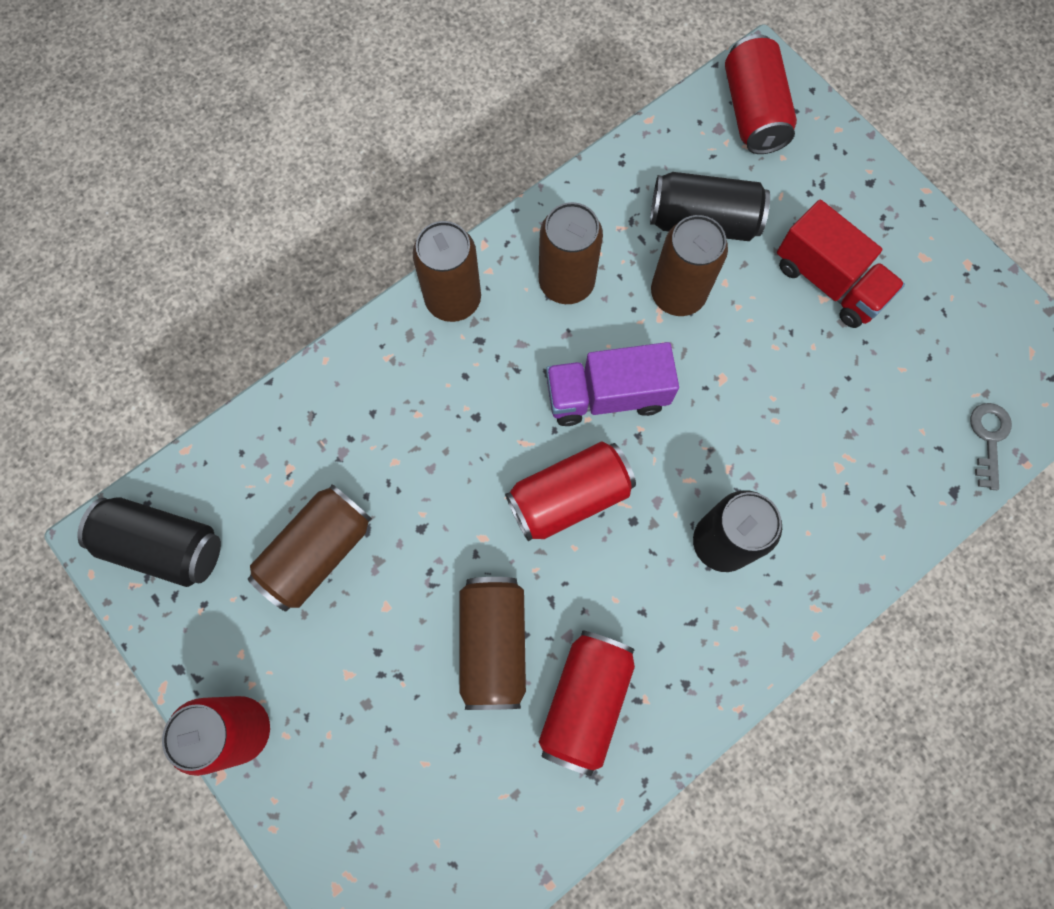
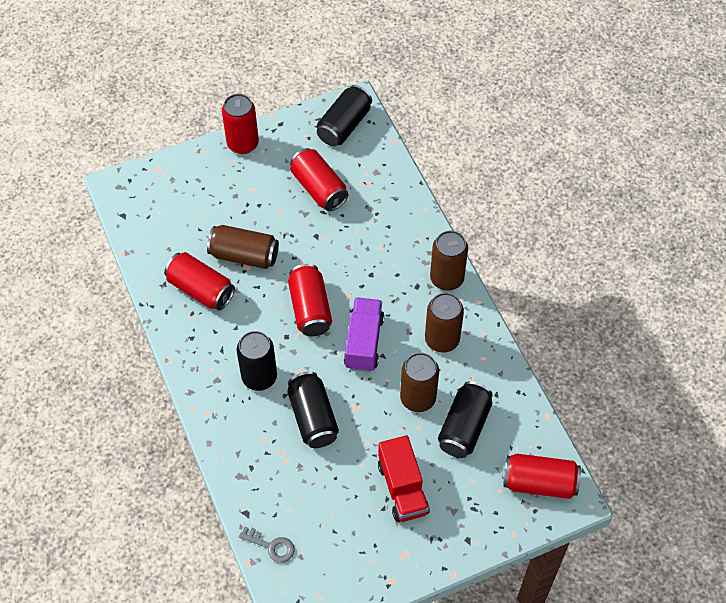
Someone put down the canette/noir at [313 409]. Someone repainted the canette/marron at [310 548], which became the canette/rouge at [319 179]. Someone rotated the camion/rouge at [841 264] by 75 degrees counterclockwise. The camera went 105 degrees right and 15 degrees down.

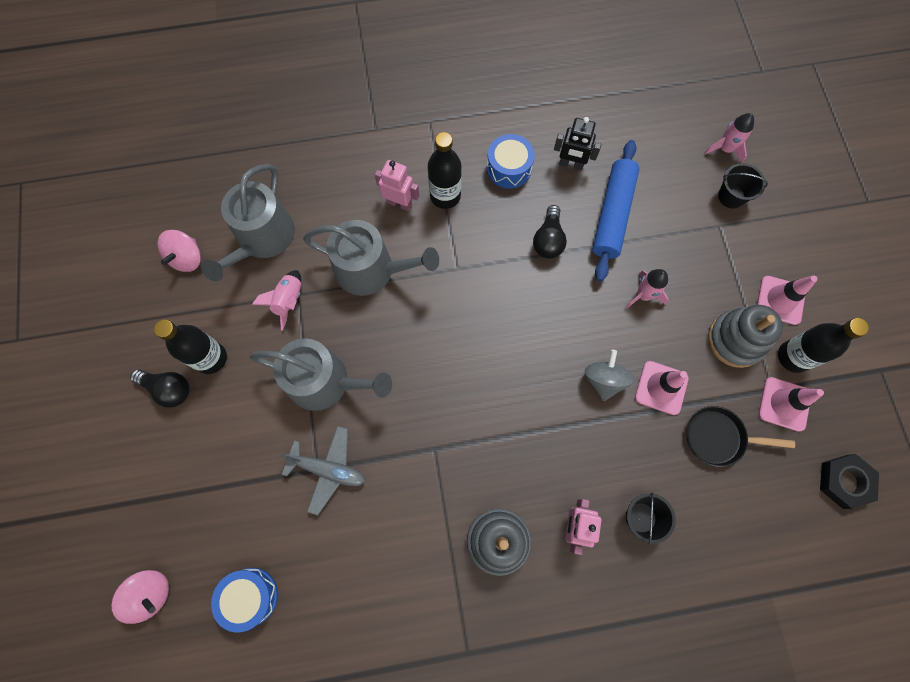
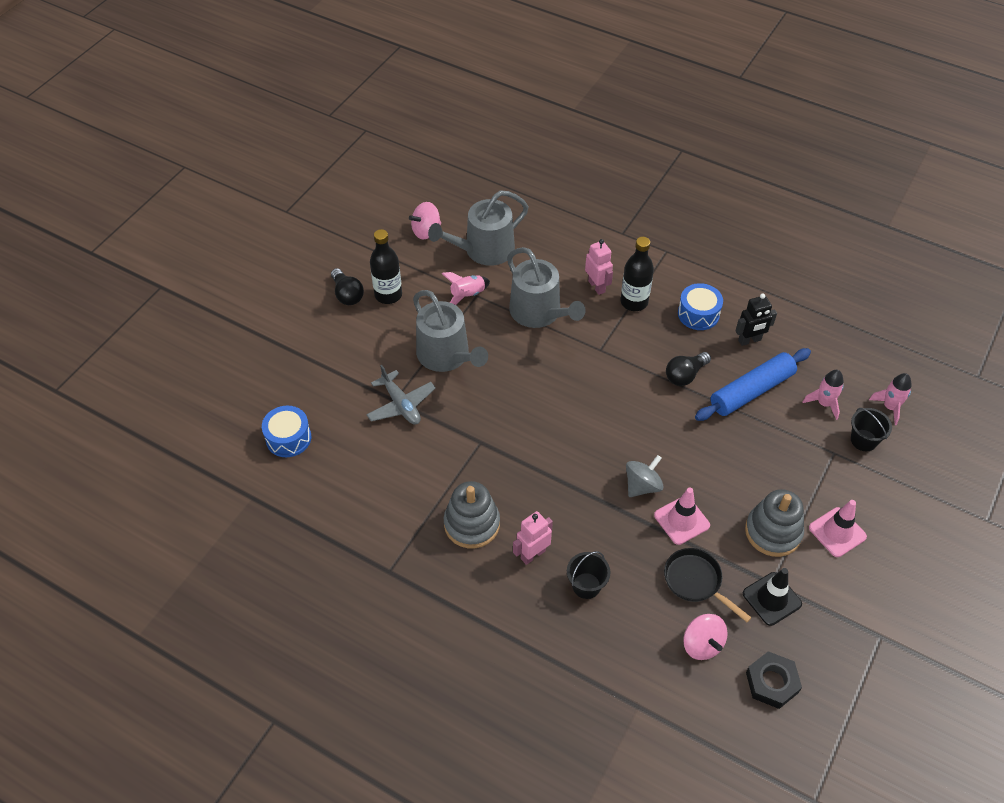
Someone carried the toupie/rose from [140 597] to [705 637]. Someone rotated the robot/noir at [577 143] by 75 degrees counterclockwise. Someone repainted the cône de chantier/rose at [791 404], which became the cône de chantier/noir at [772 597]. Someone carried the fusée/rose from [647 289] to [823 395]. Someone took away the bouteille/noir at [823 345]. The camera went 40 degrees right and 20 degrees down.

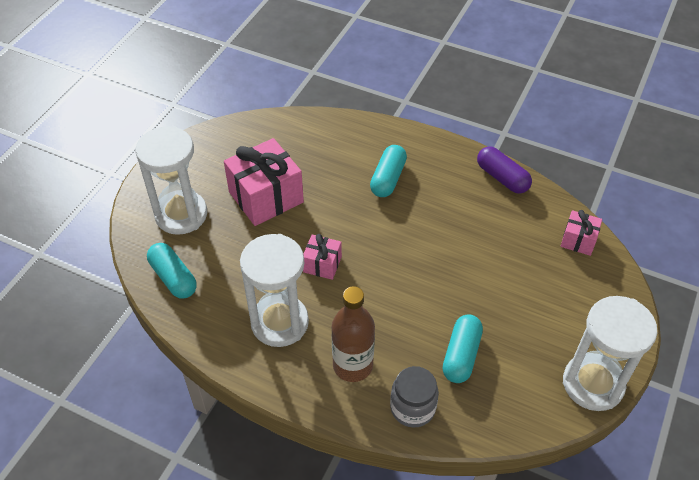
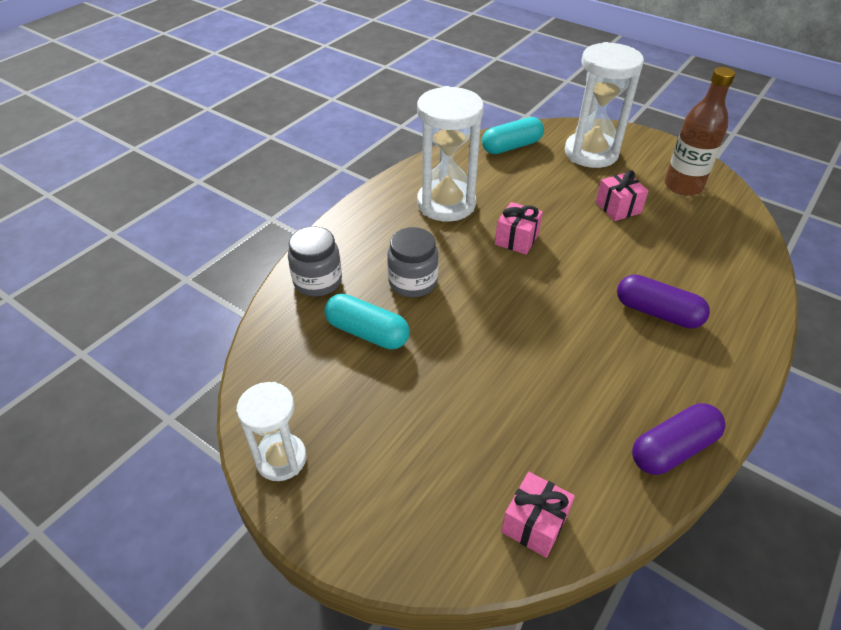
Someone scaled the sablier/blanc at [610 353] by 0.60. Someone put down the bocal/gris at [413 262]. Someone scaled the cadeau/rose at [264 182] by 0.52. Someone repainted the gélule/turquoise at [388 171], which became the gélule/violet at [663 301]. Someone carried the bouteille/marron from [353 334] to [700 131]. The camera went 100 degrees right and 5 degrees down.

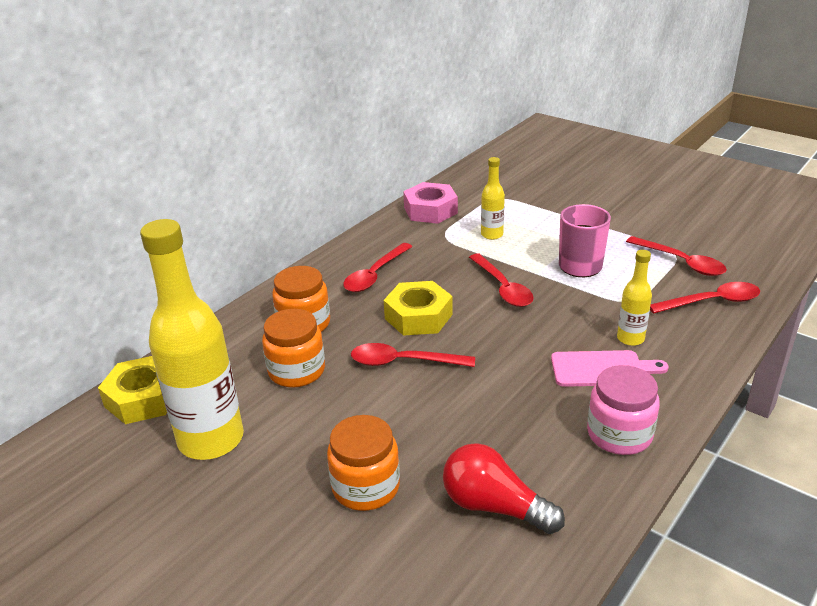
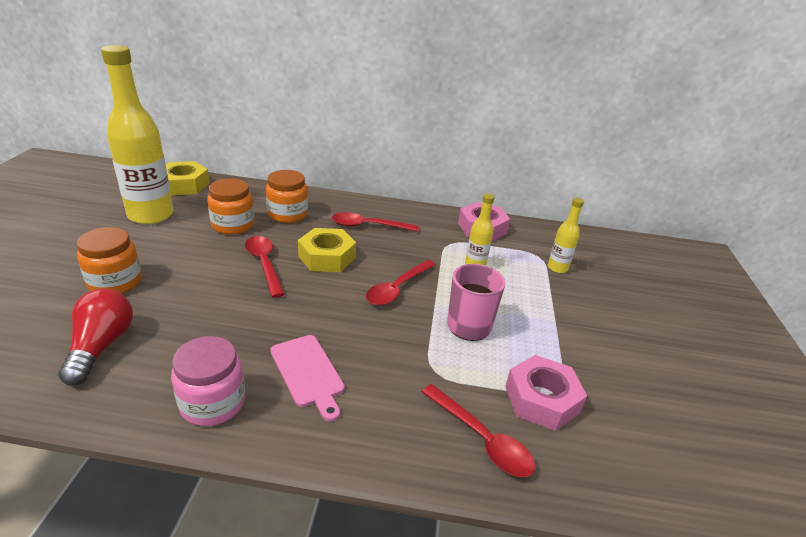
Someone swapped the cuillère/rouge at [676 256] for the écrou/rose at [546 393]. Someone carried the bouteille/jaune from [634 298] to [566 235]. The camera went 55 degrees right and 0 degrees up.

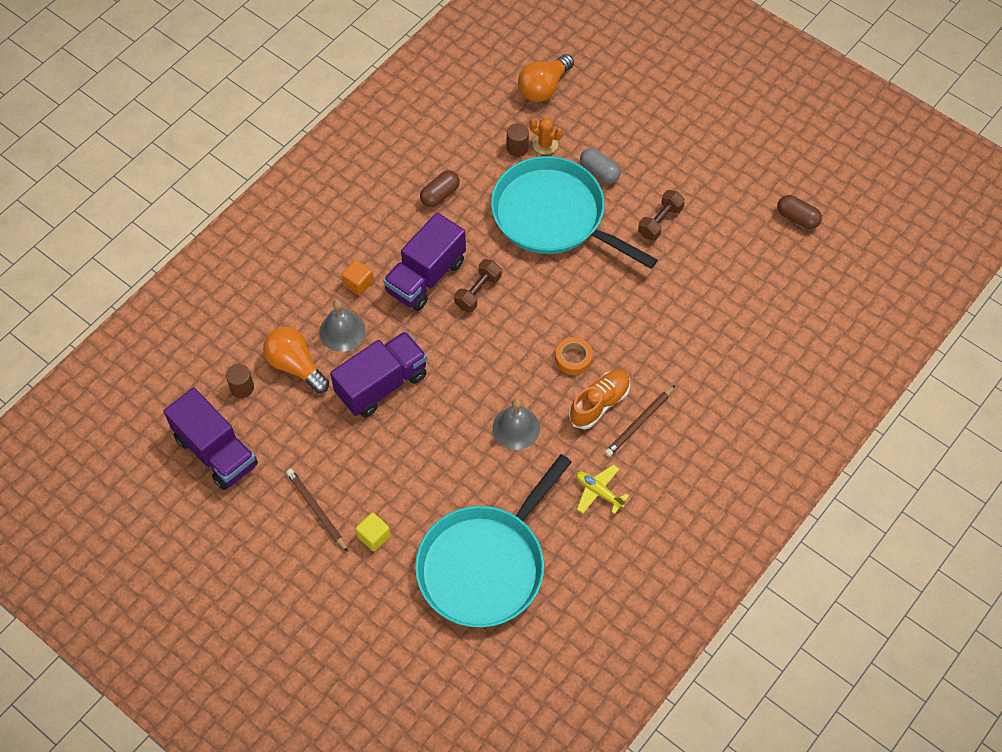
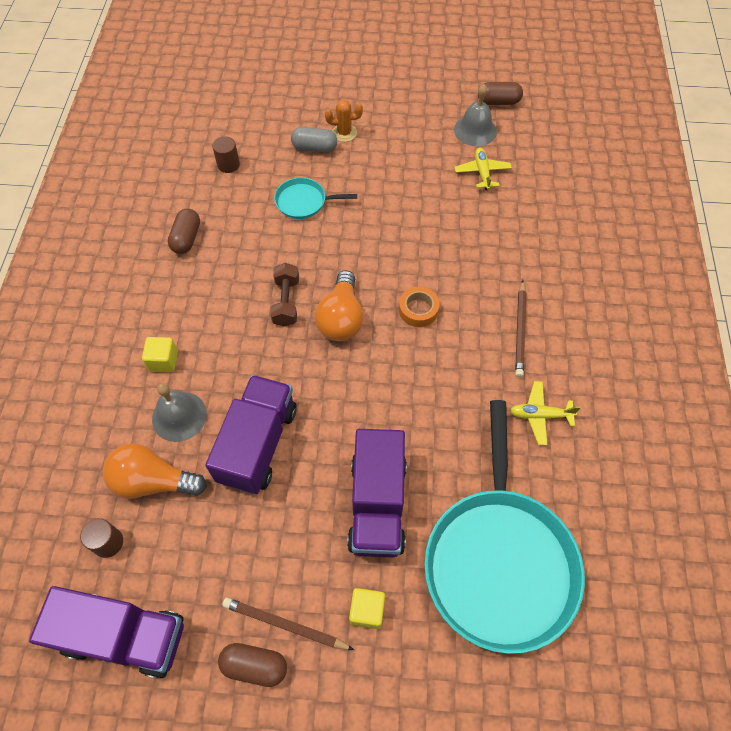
Someone repainted the cube/orange at [358 278], which became the cube/jaune at [160 354]. Someone put down the gélule/marron at [252 665]. Someone scaled the poêle/turquoise at [574 212] by 0.43. Someone carried the ampoule/orange from [546 78] to [339 305]. Someone carried the cactus/orange from [546 136] to [344 120]. Someone carried the camion/violet from [424 261] to [377 493]. Someone carried the cloche/gris from [516 424] to [475 115]. Someone put down the avion/jaune at [483 169]. Someone took away the chaussure/orange at [599 399]. Someone took away the haltère/marron at [661 215]. The camera went 35 degrees left and 0 degrees up.

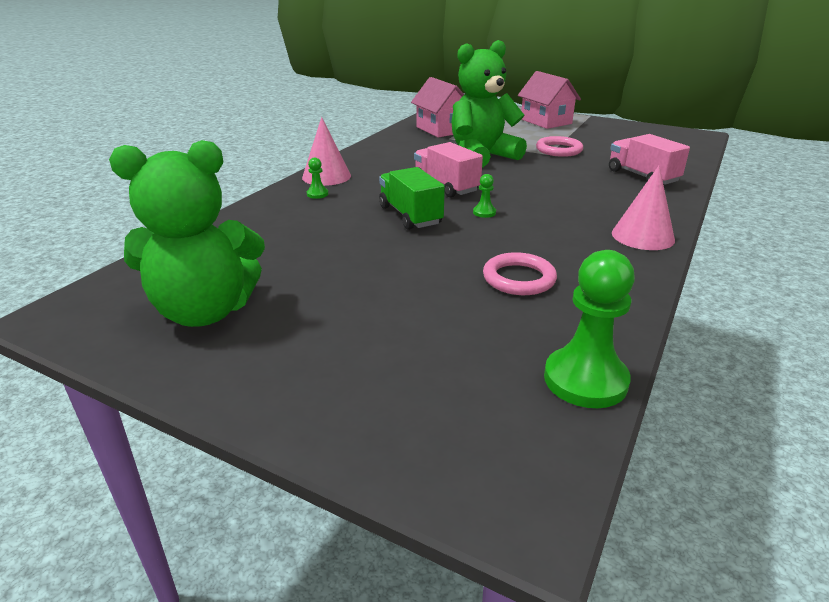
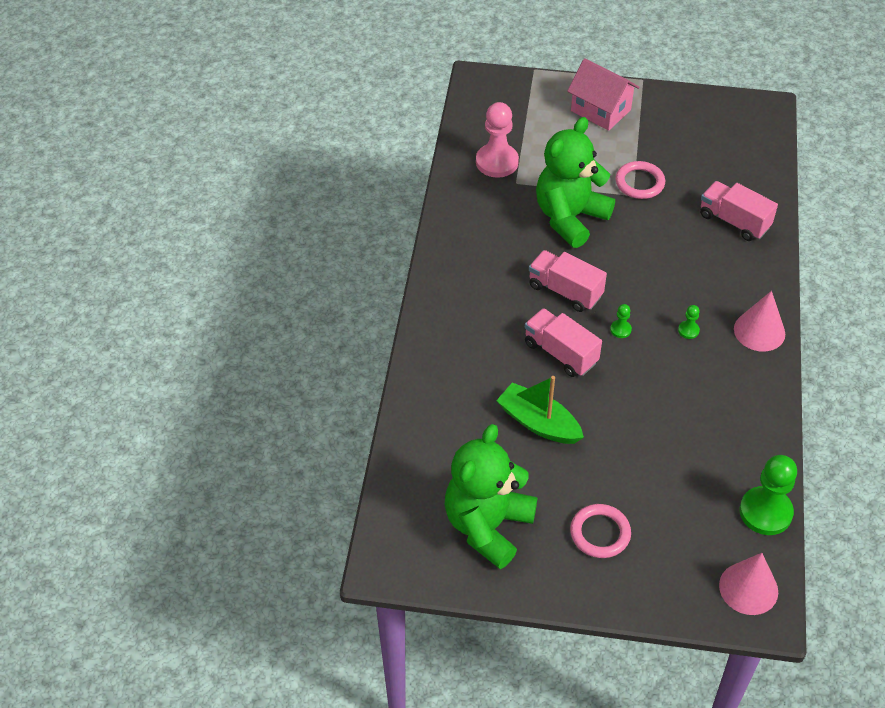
Someone rotated the ours en peluche/vert at [187 233] by 150 degrees clockwise. Someone swapped the maison/rose at [437 107] for the pion/rose at [497 140]. Someone put down the bateau/vert at [540 410]. Someone repainted the camion/vert at [412 198], which became the camion/rose at [563 342]. Someone carried the anneau/rose from [520 273] to [600 531]. Someone carried the pion/vert from [317 178] to [689 322]. Someone carried the cône/rose from [326 151] to [748 584]. The camera went 20 degrees left and 20 degrees up.

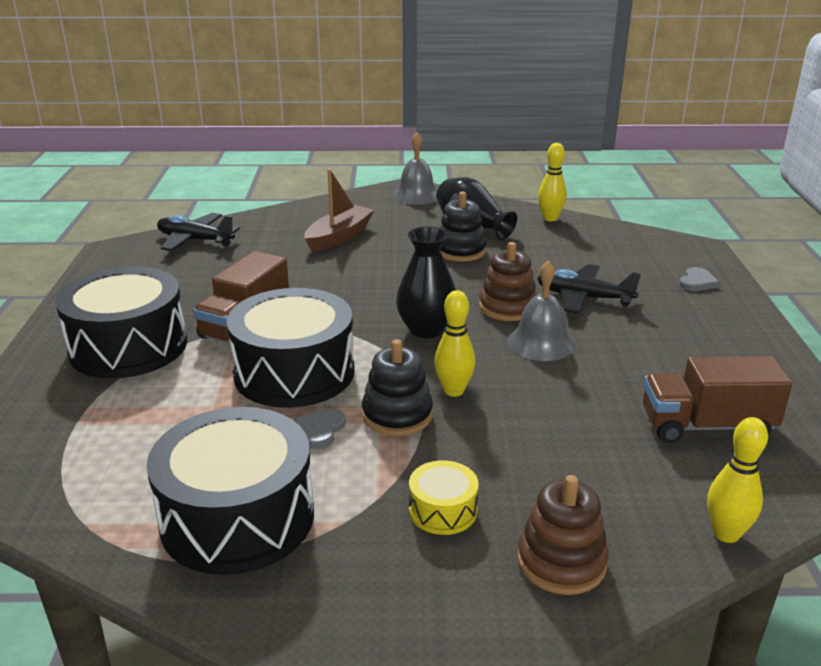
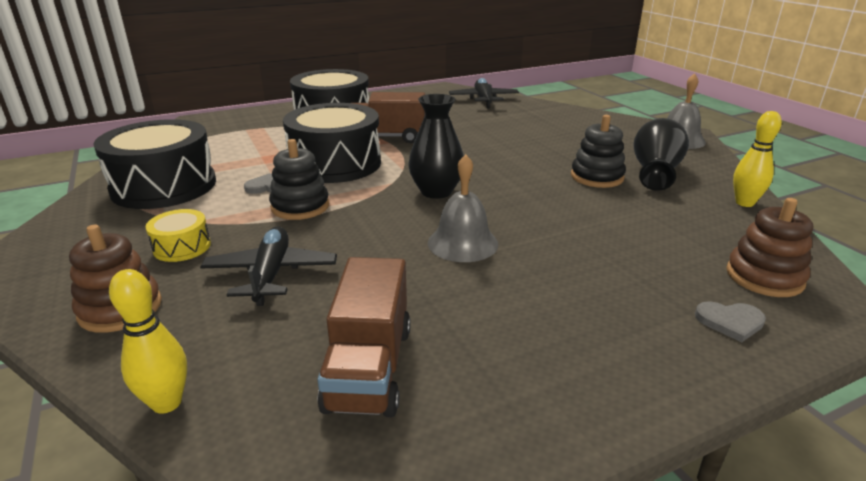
Someone carried the avion/noir from [589 288] to [268 266]. Someone rotated the camion/marron at [717 399] by 150 degrees counterclockwise. Someone carried the jouet à empiler/marron from [508 281] to [769 247]. Someone took away the bateau/marron at [339 210]. Someone took away the quille/jaune at [454 343]. The camera went 65 degrees right and 0 degrees up.

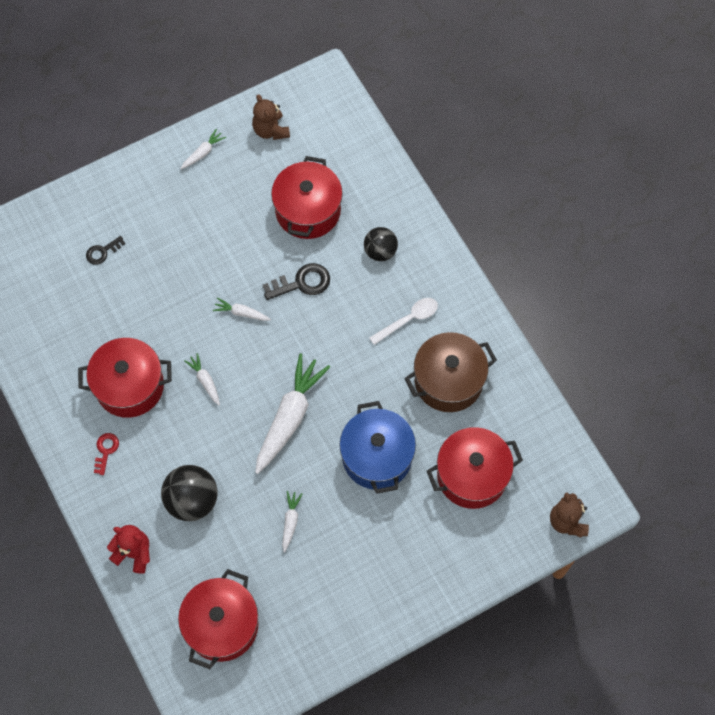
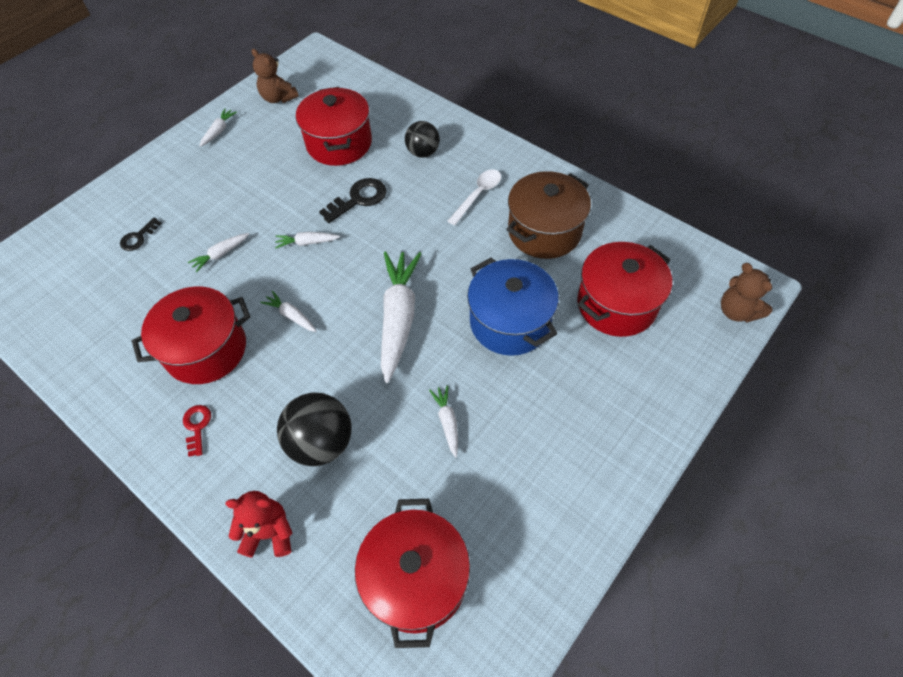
Someone put down the carotte/blanc at [218 252]. The camera went 20 degrees left and 10 degrees down.

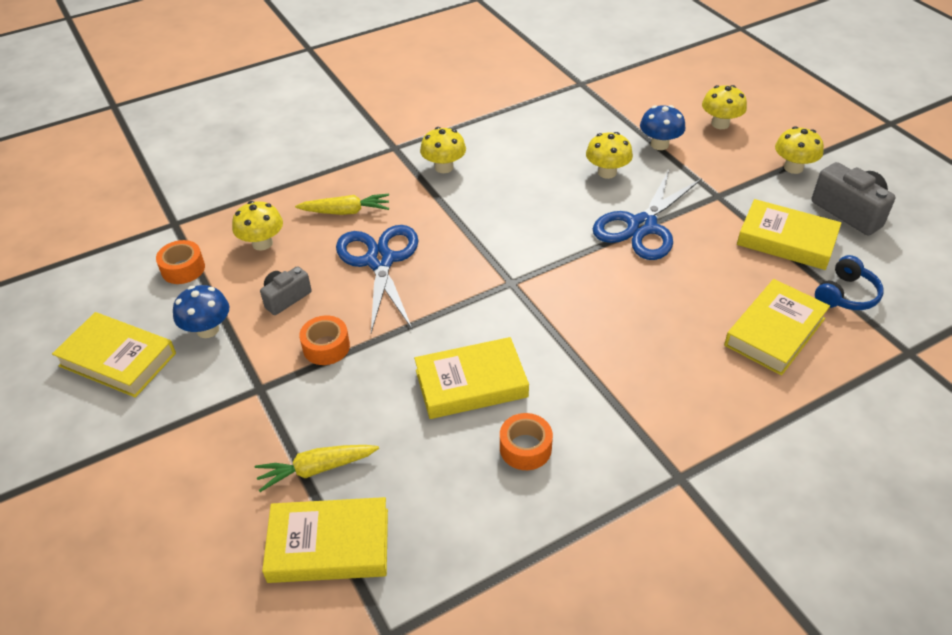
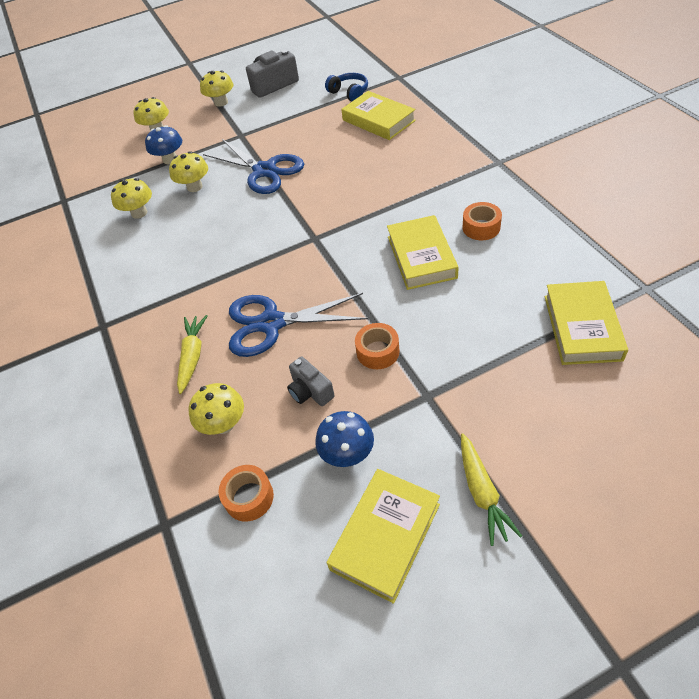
Someone carried the champignon/jaune from [443 150] to [131 198]. Someone carried the carotte/jaune from [317 468] to [491 490]. Someone took away the livre/jaune at [789 234]. The camera went 80 degrees left and 5 degrees up.

